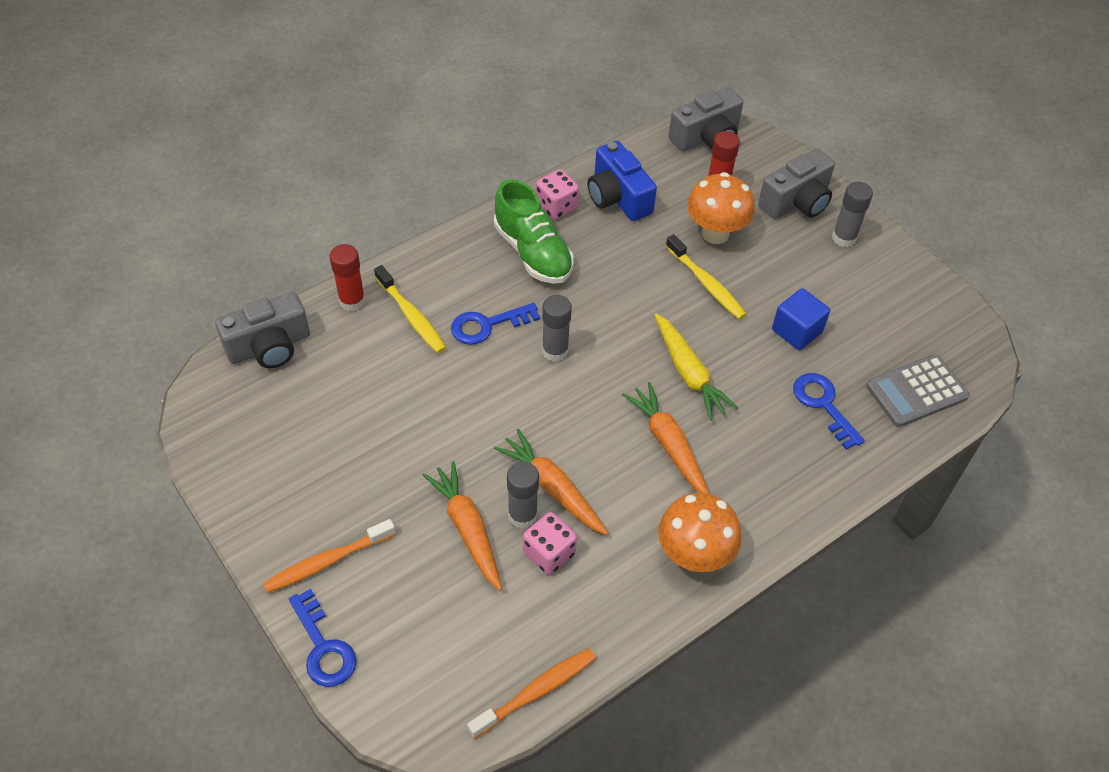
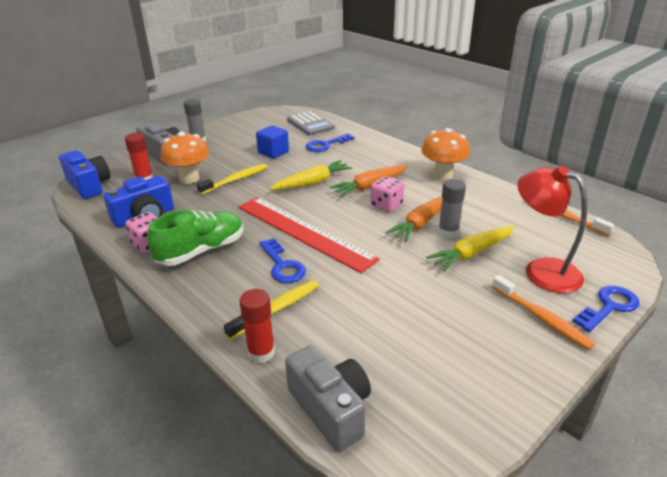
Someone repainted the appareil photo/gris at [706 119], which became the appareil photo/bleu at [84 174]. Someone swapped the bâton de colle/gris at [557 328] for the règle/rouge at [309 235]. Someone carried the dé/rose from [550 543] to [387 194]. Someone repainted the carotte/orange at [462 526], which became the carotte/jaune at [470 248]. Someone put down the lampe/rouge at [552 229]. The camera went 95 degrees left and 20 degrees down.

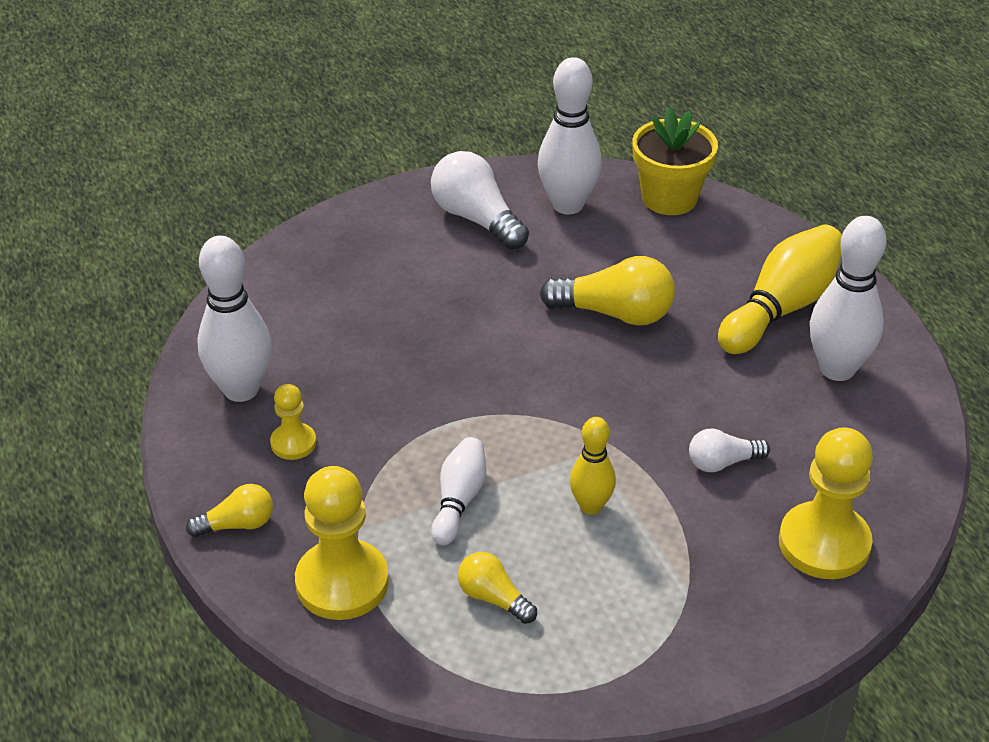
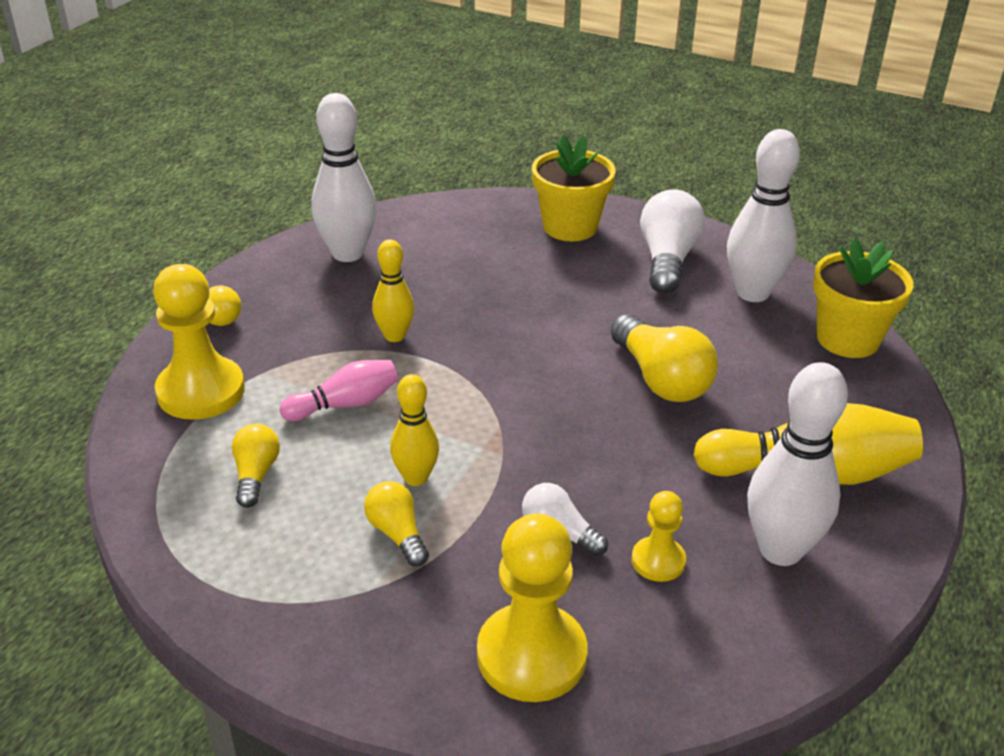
Someone repainted the quille/blanc at [458 491], which became the quille/rose at [339 390]. Someone put down the ampoule/jaune at [396 523]. Someone put down the quille/jaune at [393 290]. Someone put down the pot de fleurs/jaune at [574 188]. Someone carried the pion/jaune from [293 422] to [659 536]. The camera went 50 degrees right and 5 degrees down.

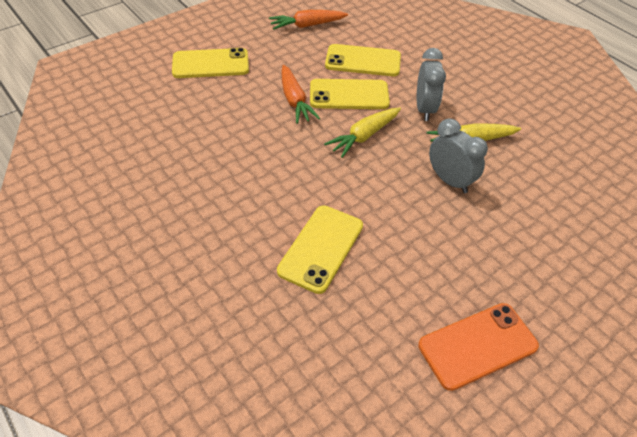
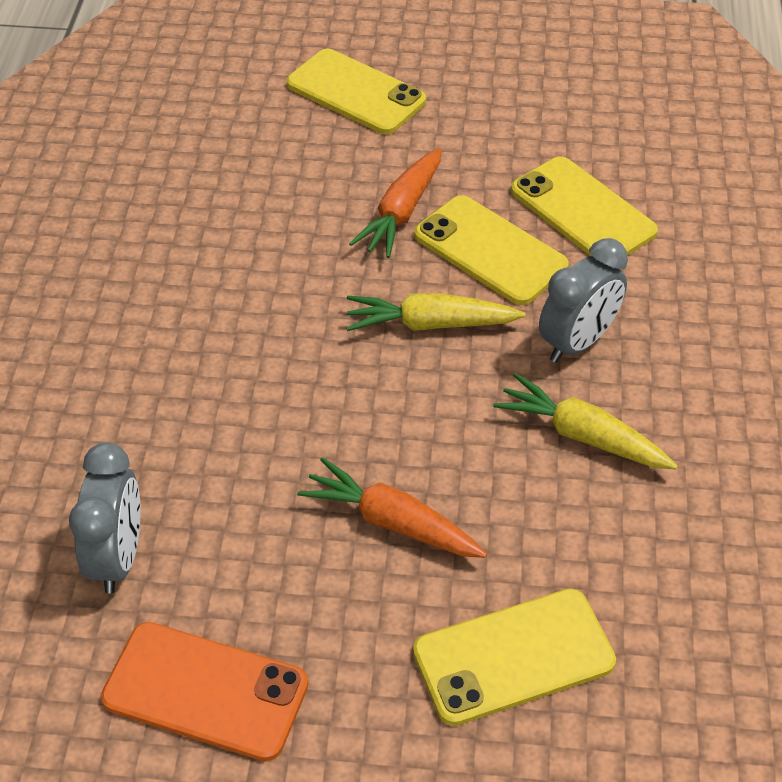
Someone carried the réveil/gris from [458 155] to [104 518]. Someone carried the carotte/orange from [308 20] to [392 507]. Someone carried the téléphone/jaune from [320 249] to [514 657]. The camera went 45 degrees right and 0 degrees up.

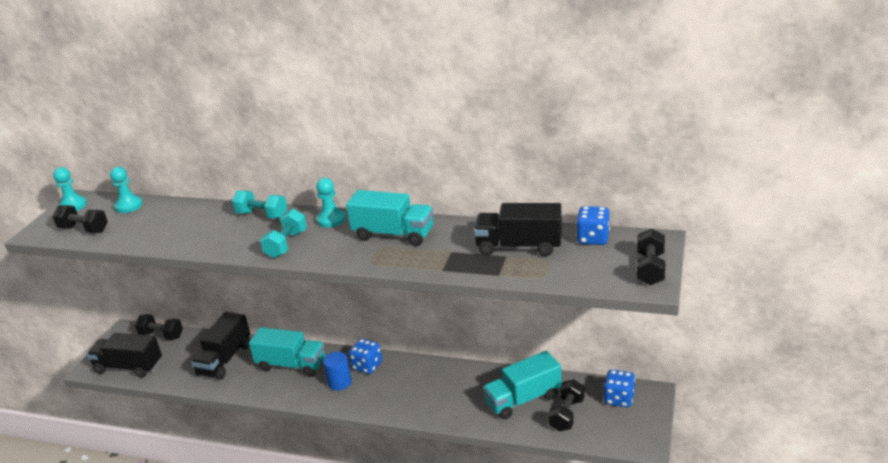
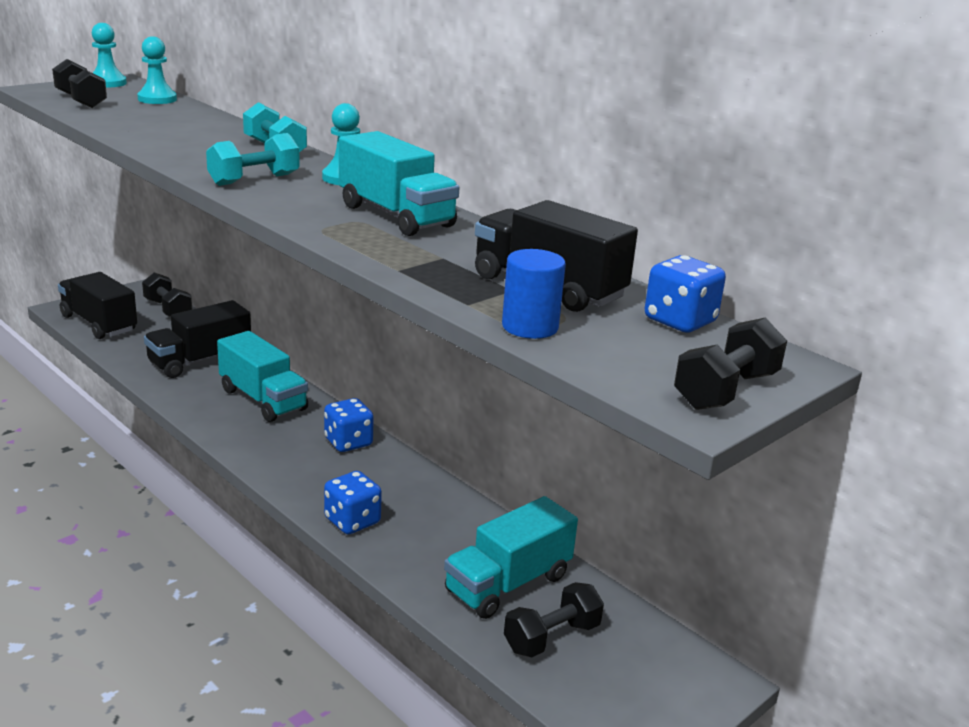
Someone carried the dé/bleu from [619 388] to [353 502]. Someone rotated the camion/turquoise at [522 385] by 45 degrees counterclockwise. Someone carried the cylindre/bleu from [337 371] to [534 294]. The camera went 25 degrees right and 5 degrees down.

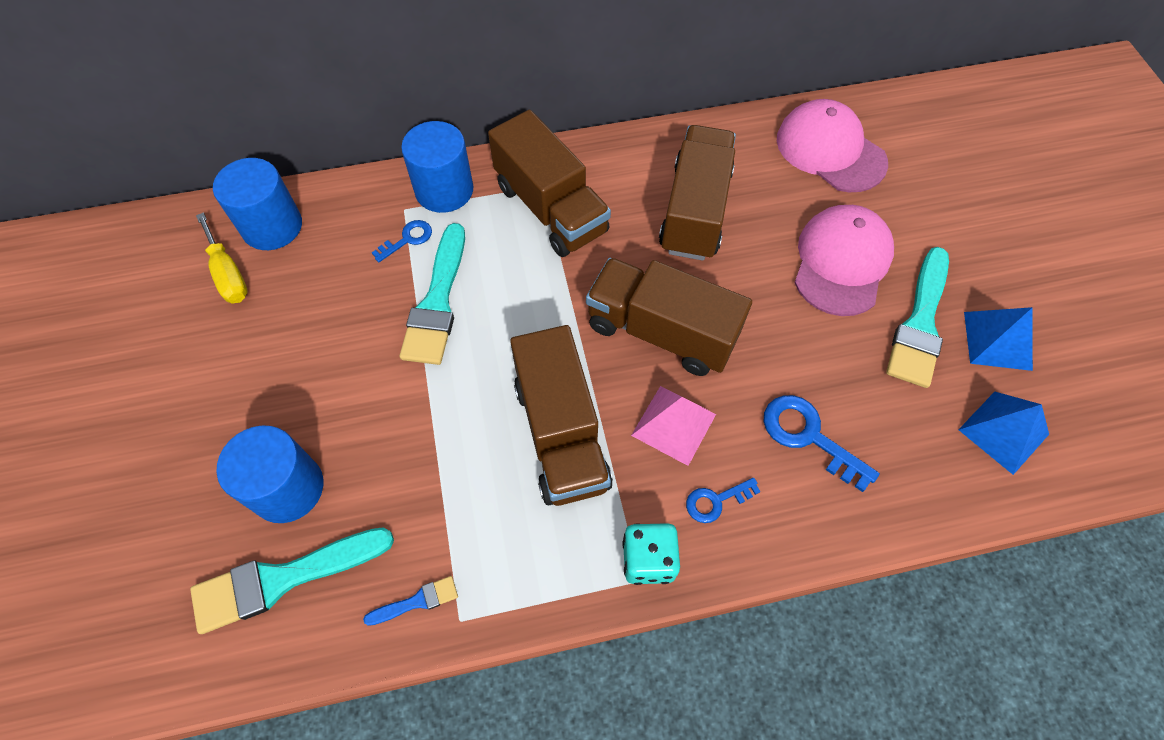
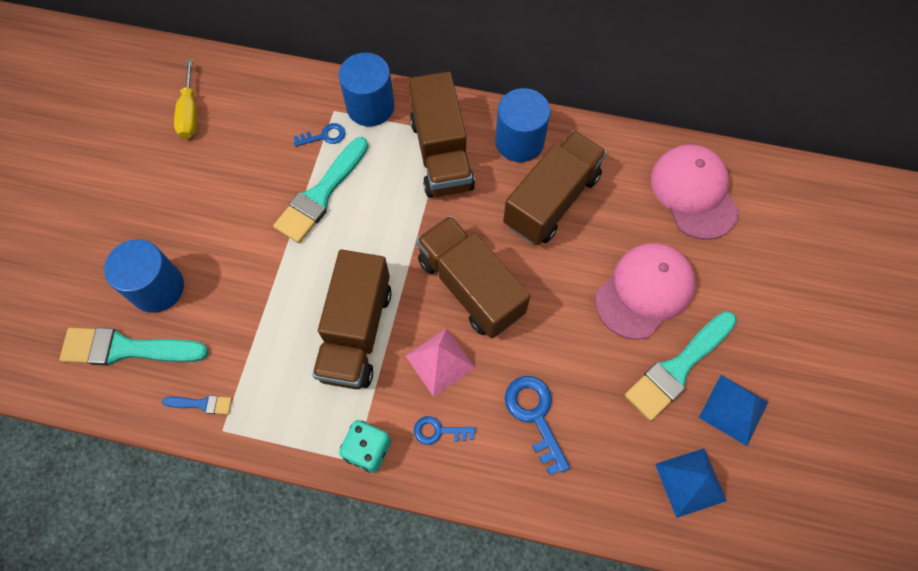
Someone carried the cylindre/bleu from [257 204] to [523 125]. The camera went 25 degrees right and 5 degrees up.

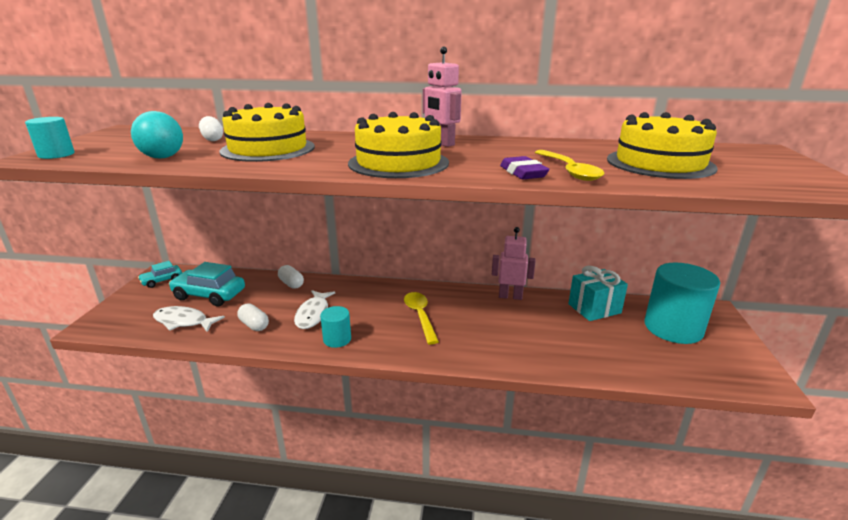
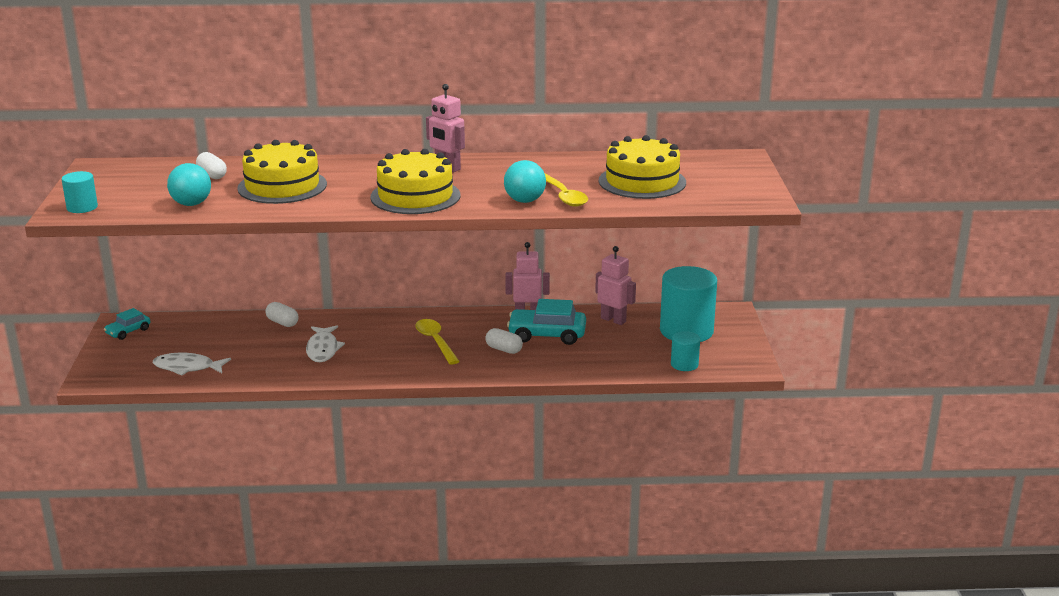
Someone carried the gélule/blanc from [253 317] to [504 341]. Someone swapped the gomme/violet at [525 167] for the balle/turquoise at [525 181]. Someone carried the voiture/turquoise from [207 284] to [546 322]. Someone swapped the cadeau/turquoise at [598 293] for the robot/rose at [615 285]. Someone carried the cylindre/turquoise from [335 327] to [685 351]. The camera went 10 degrees left and 0 degrees up.

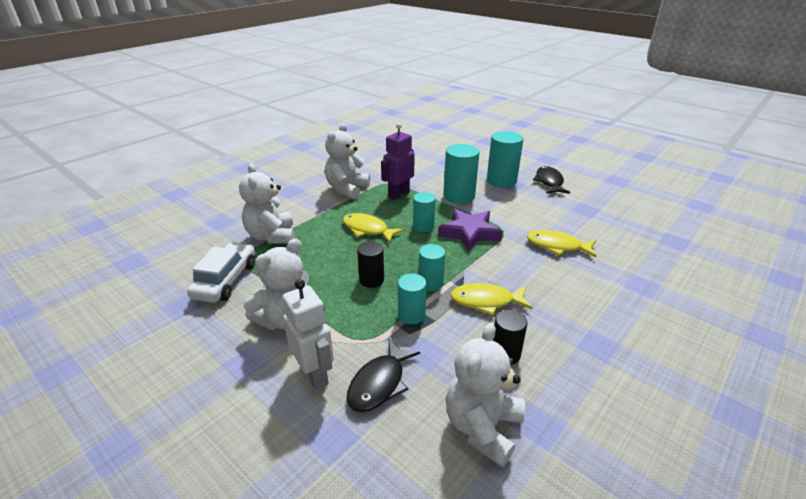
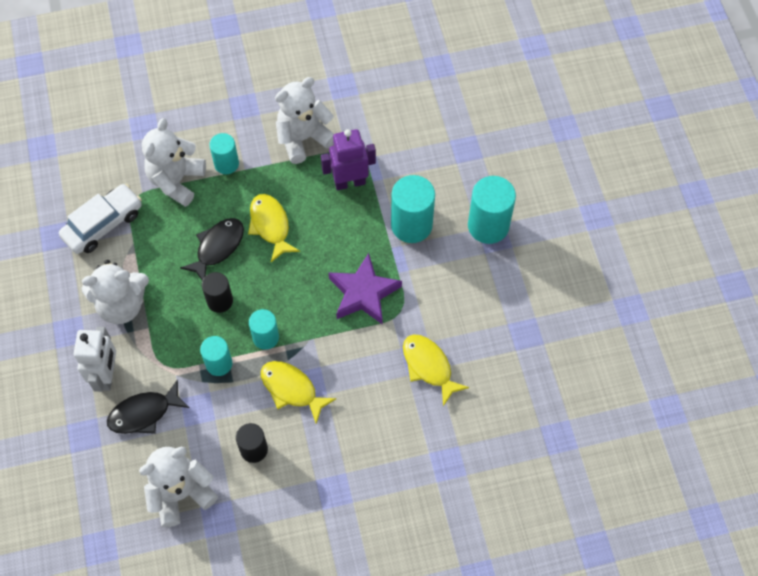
Someone carried the poisson/noir from [551 180] to [212 249]. Someone carried the cylindre/turquoise from [424 212] to [224 153]. The camera went 35 degrees right and 30 degrees up.

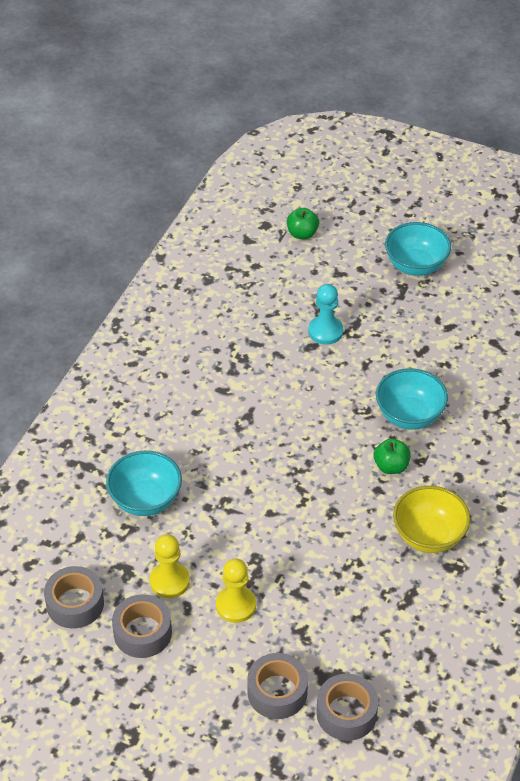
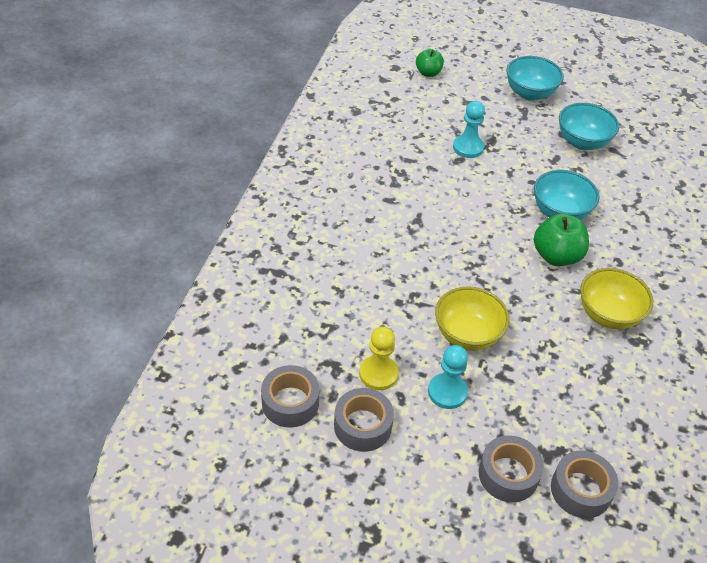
Someone repainted the pion/jaune at [236 591], which became the pion/turquoise at [448 377]. Someone put down the bol/jaune at [472 318]. Someone scaled the pomme/vert at [392 456] by 1.59. Someone carried the bol/turquoise from [144 483] to [589 126]. The camera went 10 degrees left and 0 degrees up.

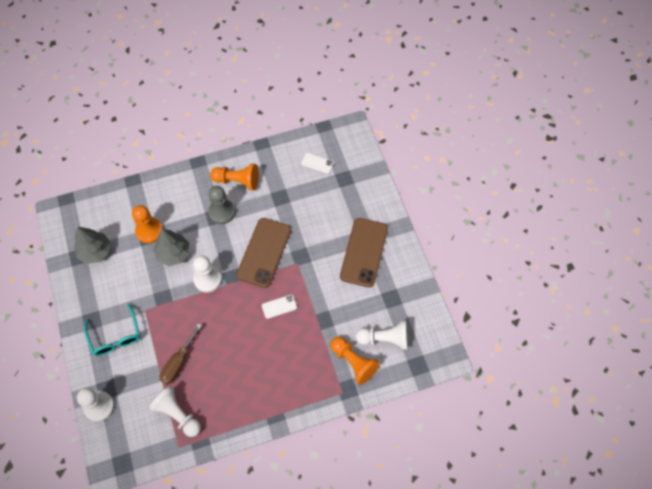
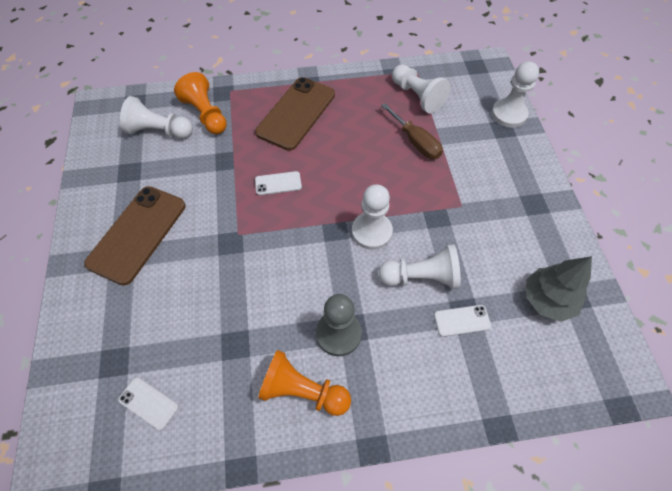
Someone carried the téléphone/marron from [263 253] to [295 114]. Someone swapped the arbre/gris at [171 247] for the pion/blanc at [419 266]. Someone rotated the tournevis/marron at [181 354] by 105 degrees clockwise. Someone swapped the pion/orange at [147 224] for the téléphone/blanc at [462 321]. Someone took away the lunettes/turquoise at [112 329]. The camera went 170 degrees left and 5 degrees down.

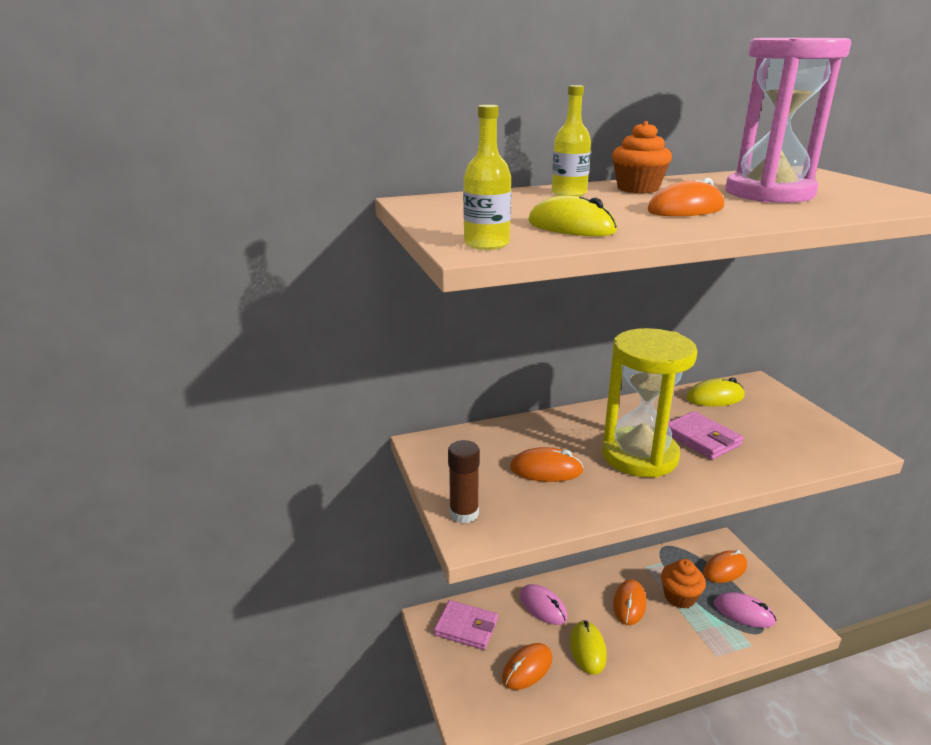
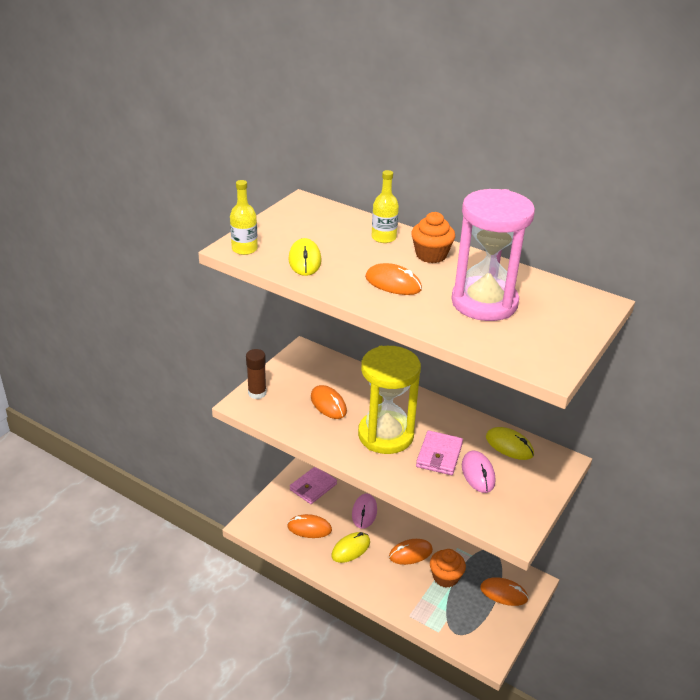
Someone rotated the portefeuille/rose at [466 625] by 60 degrees clockwise. Someone carried the souris/rose from [745 610] to [478 471]. The camera went 50 degrees right and 10 degrees up.

